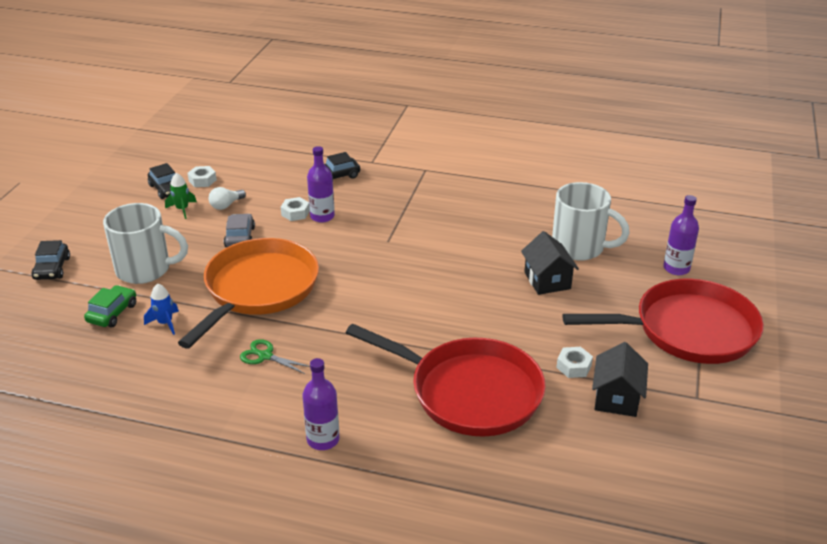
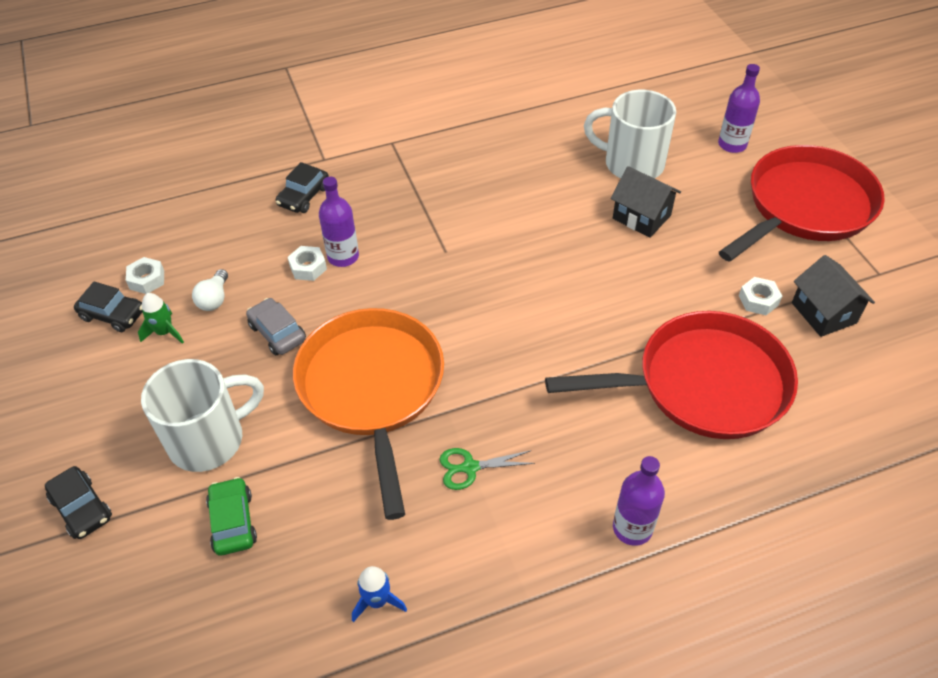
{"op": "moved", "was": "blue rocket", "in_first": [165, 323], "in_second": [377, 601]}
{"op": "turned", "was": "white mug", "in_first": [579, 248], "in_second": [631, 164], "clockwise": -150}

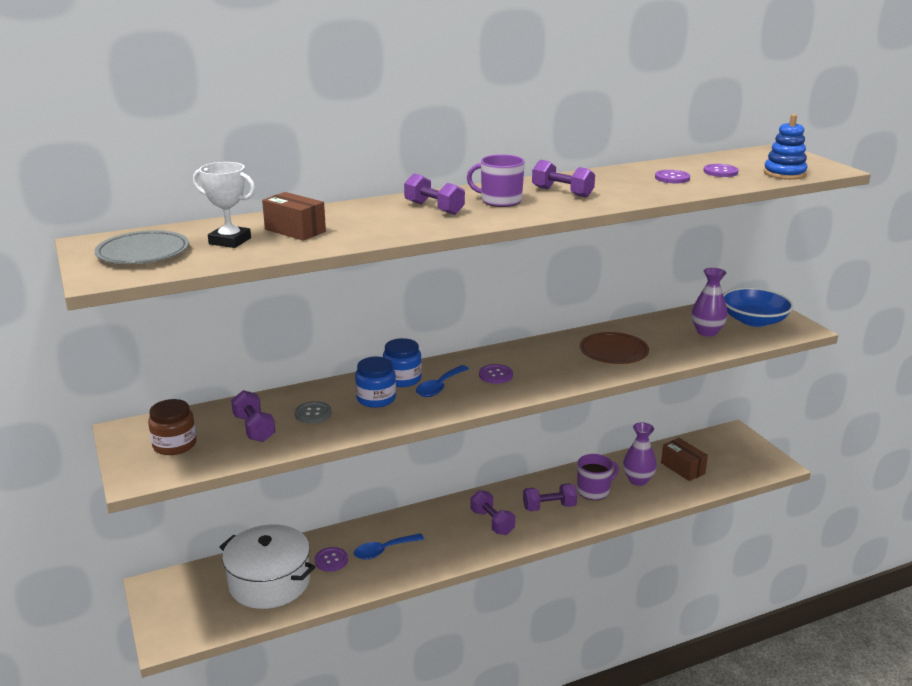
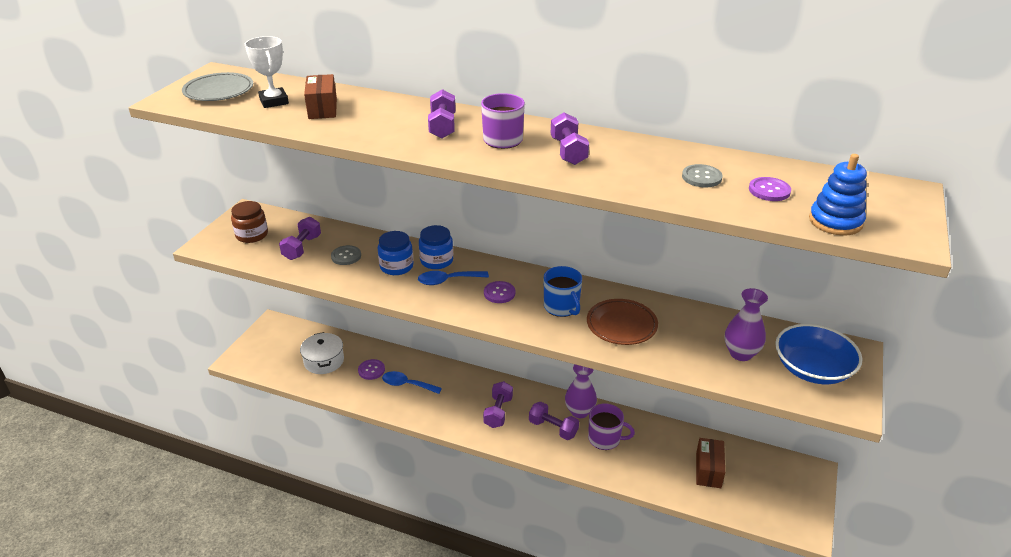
{"op": "added", "now": "blue mug", "in_second": [562, 307]}
{"op": "moved", "was": "purple vase", "in_first": [638, 480], "in_second": [579, 412]}
{"op": "recoloured", "was": "purple button", "now": "grey button", "in_first": [672, 178], "in_second": [701, 177]}
{"op": "resized", "was": "white pot", "in_first": [269, 582], "in_second": [324, 361], "ratio": 0.64}

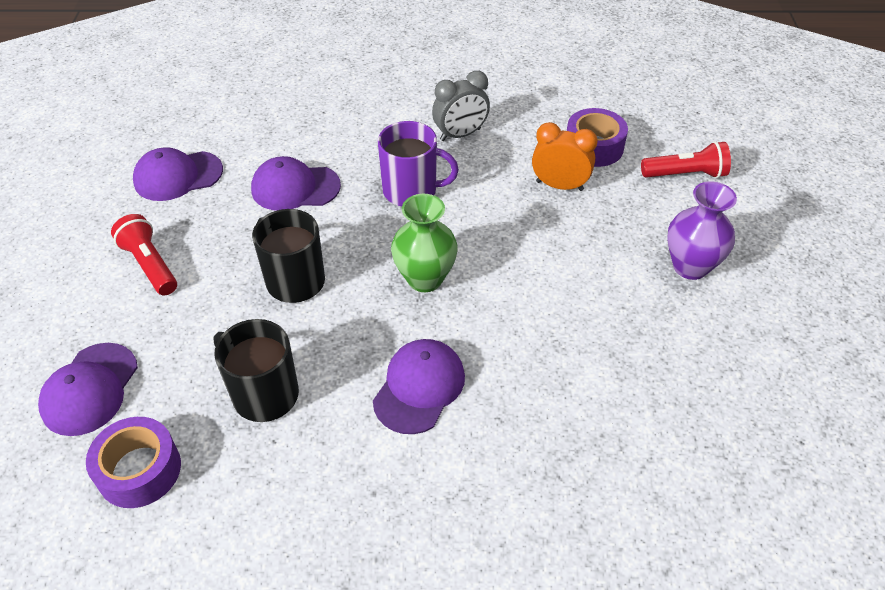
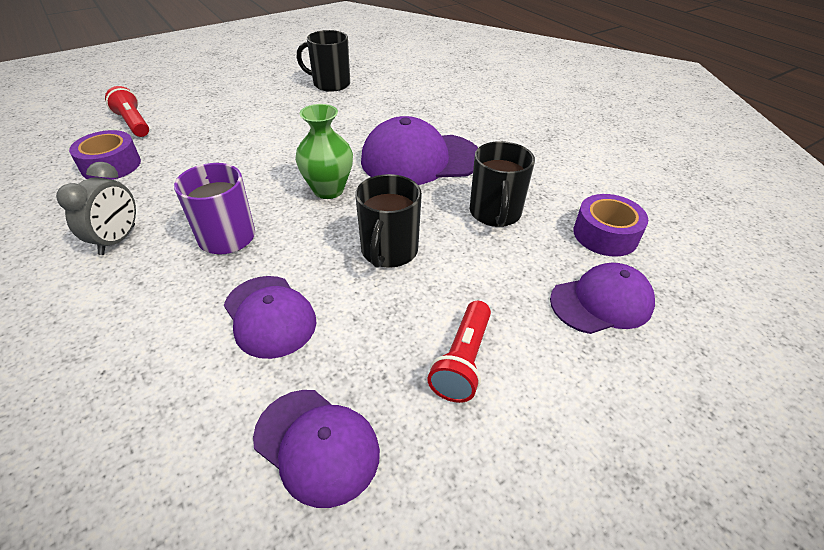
{"op": "removed", "was": "orange clock", "in_first": [559, 185]}
{"op": "removed", "was": "purple vase", "in_first": [690, 266]}
{"op": "added", "now": "black mug", "in_second": [330, 84]}
{"op": "turned", "was": "grey clock", "in_first": [460, 135], "in_second": [118, 240], "clockwise": 75}
{"op": "resized", "was": "purple cap", "in_first": [419, 387], "in_second": [420, 159], "ratio": 1.59}

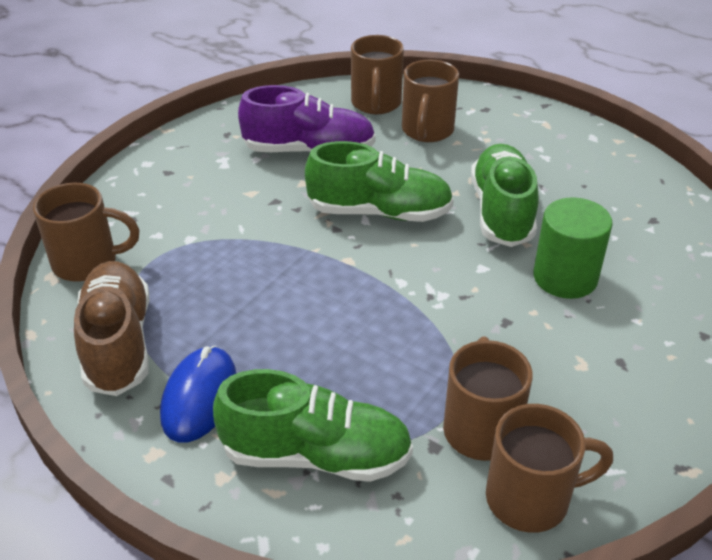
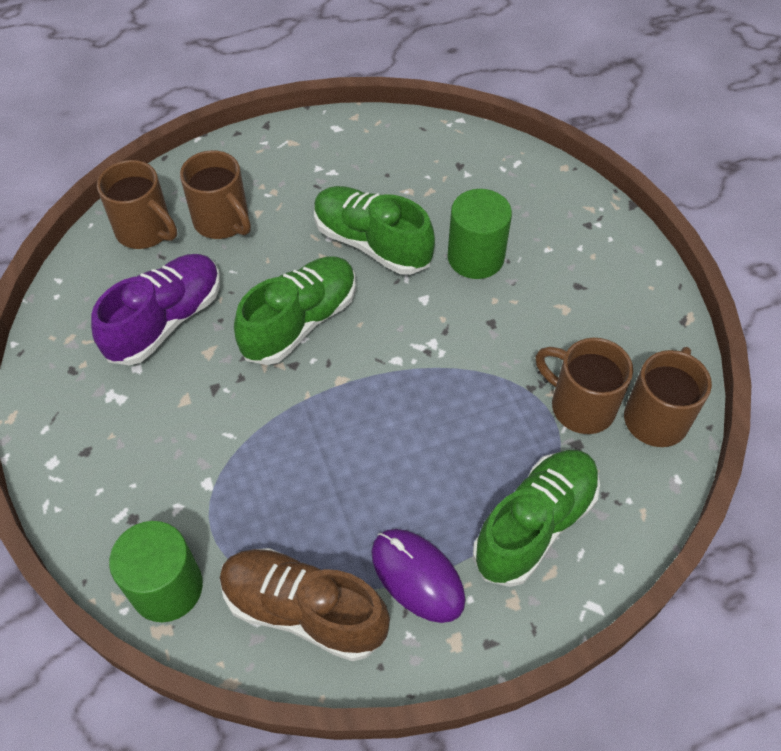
{"op": "replaced", "was": "brown mug", "now": "green cylinder", "in_first": [87, 263], "in_second": [167, 587]}
{"op": "recoloured", "was": "blue mouse", "now": "purple mouse", "in_first": [199, 397], "in_second": [417, 576]}

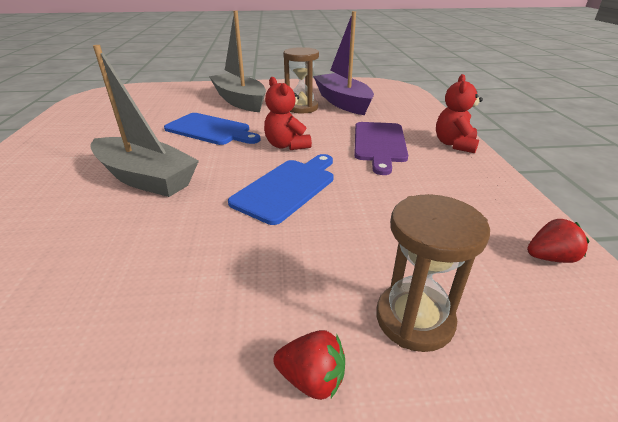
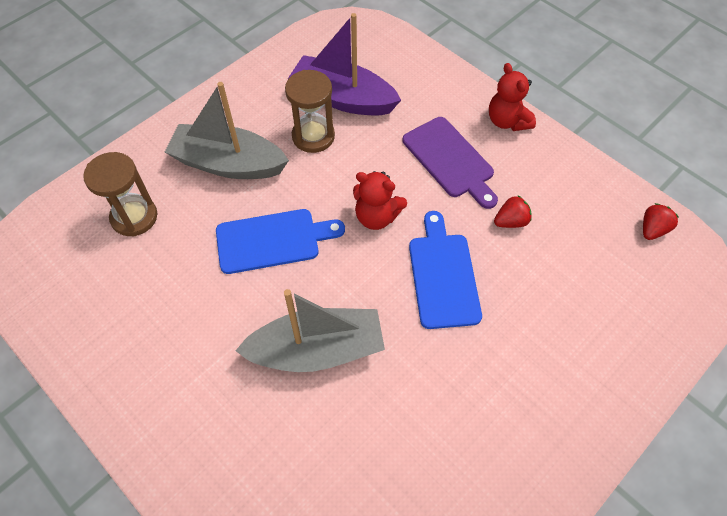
{"op": "moved", "was": "red strawberry", "in_first": [312, 379], "in_second": [511, 221]}
{"op": "moved", "was": "brown hourglass", "in_first": [414, 319], "in_second": [134, 217]}

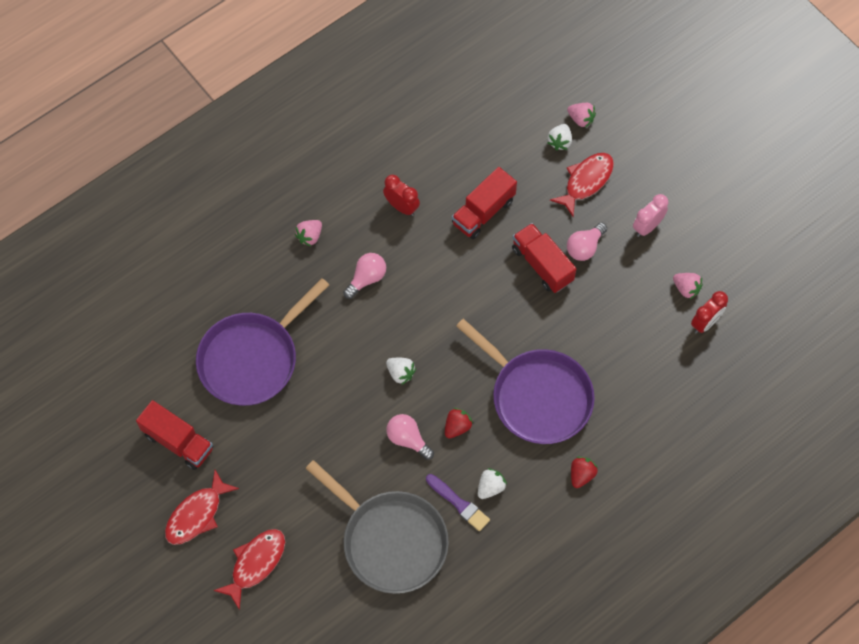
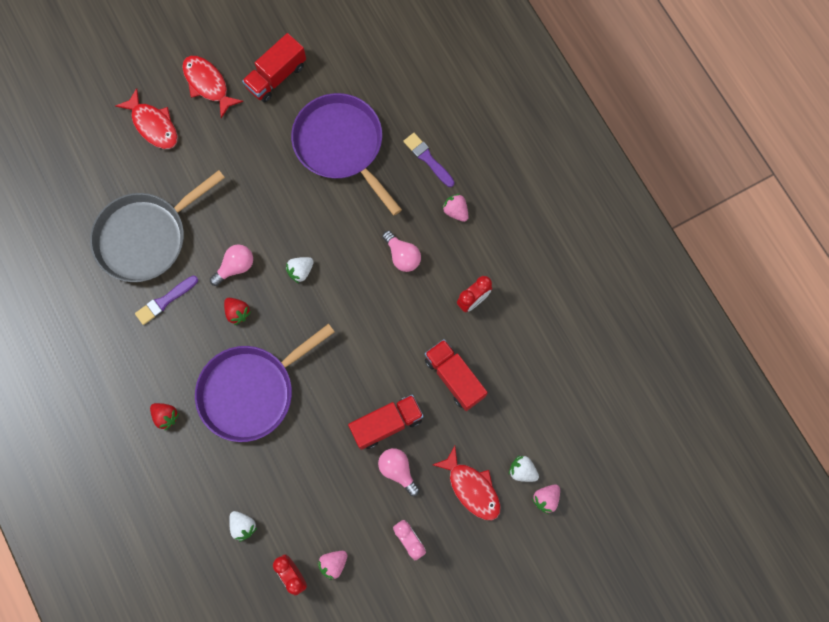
{"op": "added", "now": "purple brush", "in_second": [428, 159]}
{"op": "moved", "was": "white strawberry", "in_first": [490, 487], "in_second": [243, 526]}

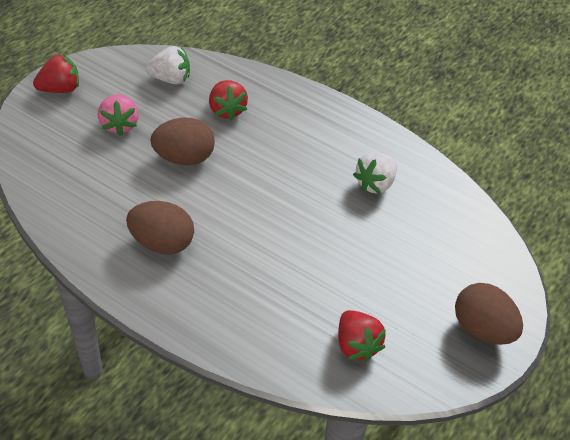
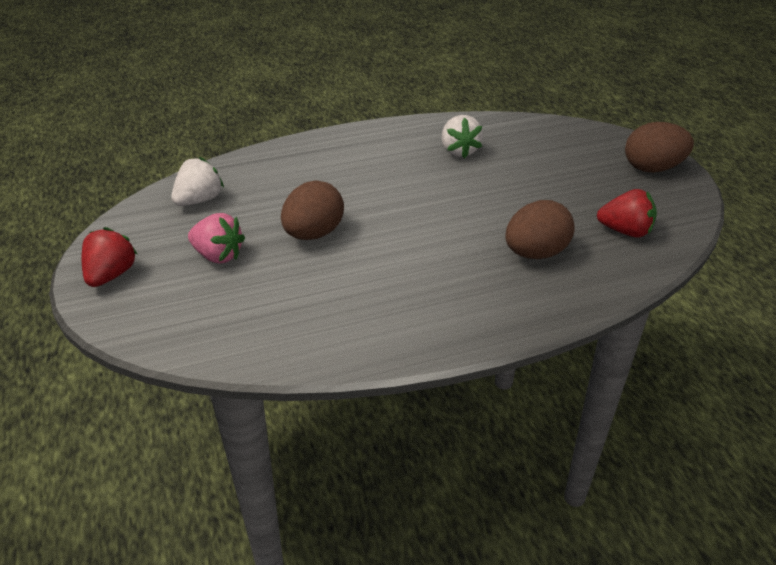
{"op": "removed", "was": "red strawberry", "in_first": [227, 110]}
{"op": "moved", "was": "brown egg", "in_first": [162, 243], "in_second": [535, 253]}

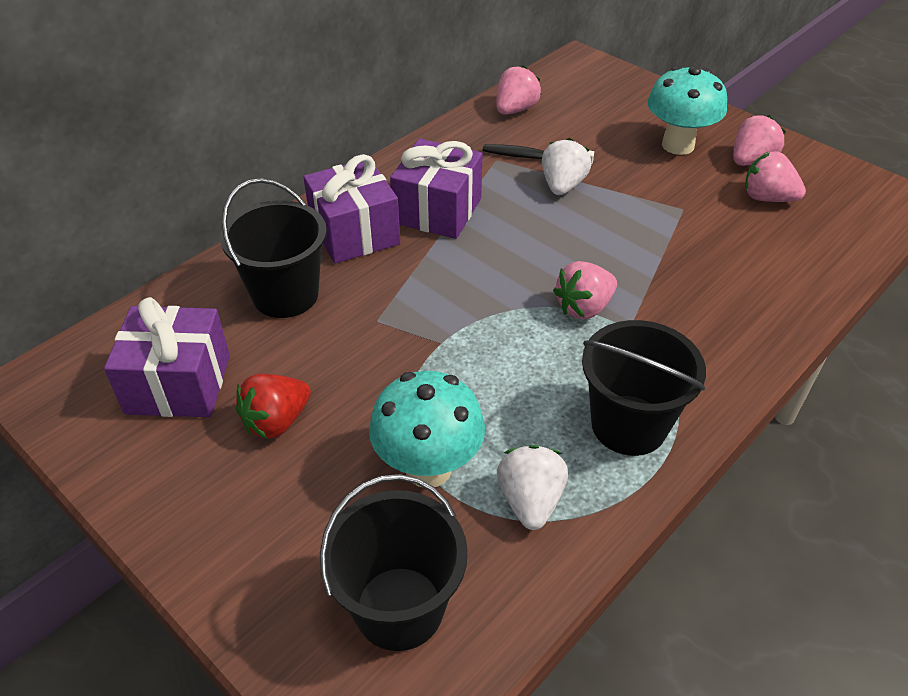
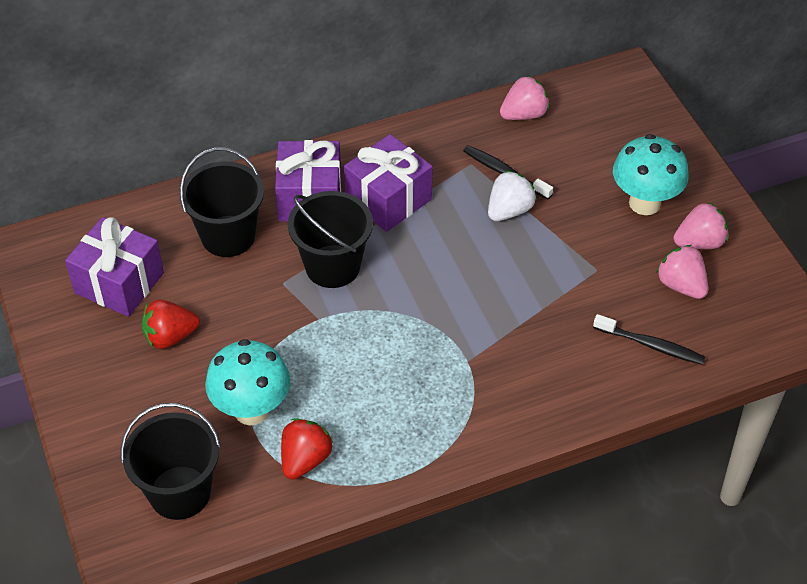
{"op": "removed", "was": "pink strawberry", "in_first": [584, 307]}
{"op": "added", "now": "black toothbrush", "in_second": [651, 345]}
{"op": "moved", "was": "black bucket", "in_first": [629, 425], "in_second": [332, 266]}
{"op": "recoloured", "was": "white strawberry", "now": "red strawberry", "in_first": [530, 501], "in_second": [305, 460]}

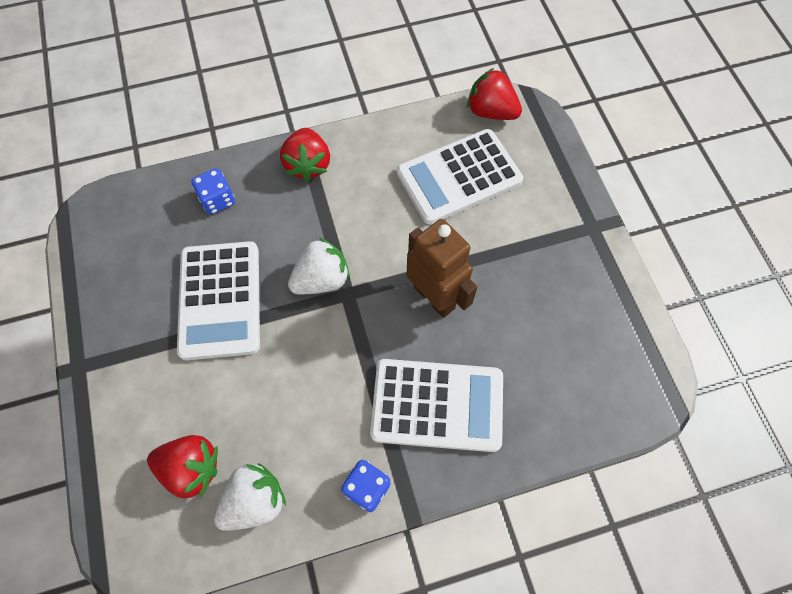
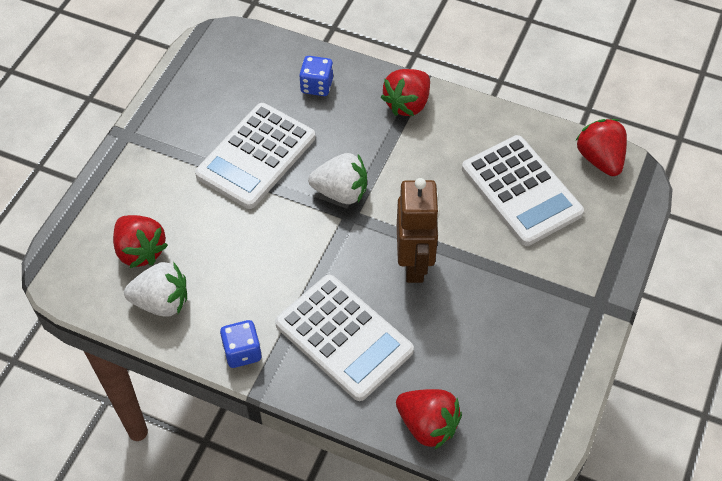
{"op": "added", "now": "red strawberry", "in_second": [427, 425]}
{"op": "turned", "was": "white calculator", "in_first": [459, 177], "in_second": [521, 191], "clockwise": -135}

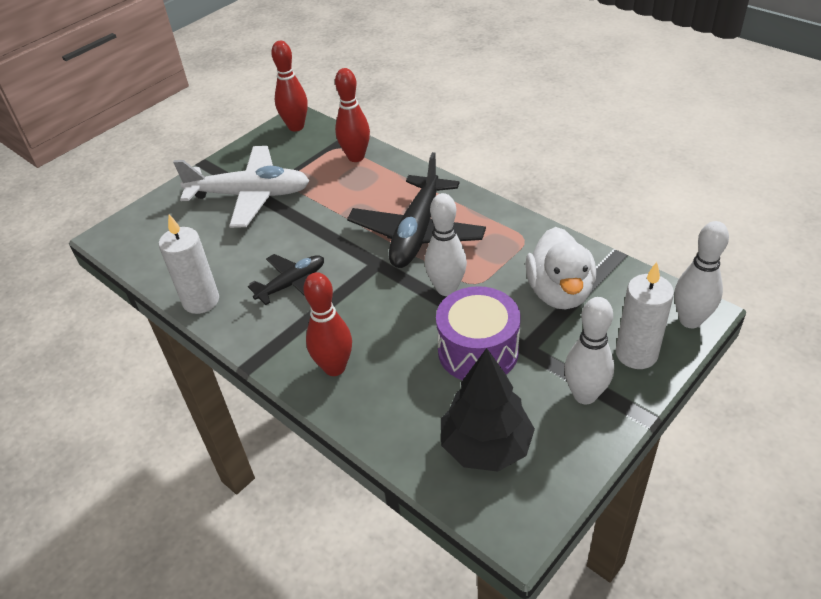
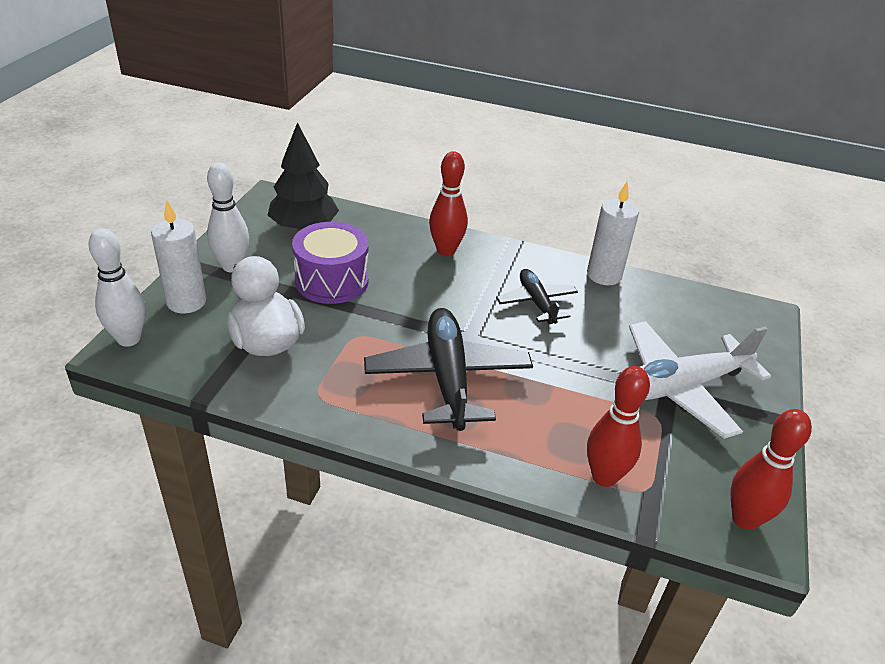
{"op": "removed", "was": "white bowling pin", "in_first": [446, 289]}
{"op": "turned", "was": "black plane", "in_first": [292, 284], "in_second": [537, 302], "clockwise": 135}

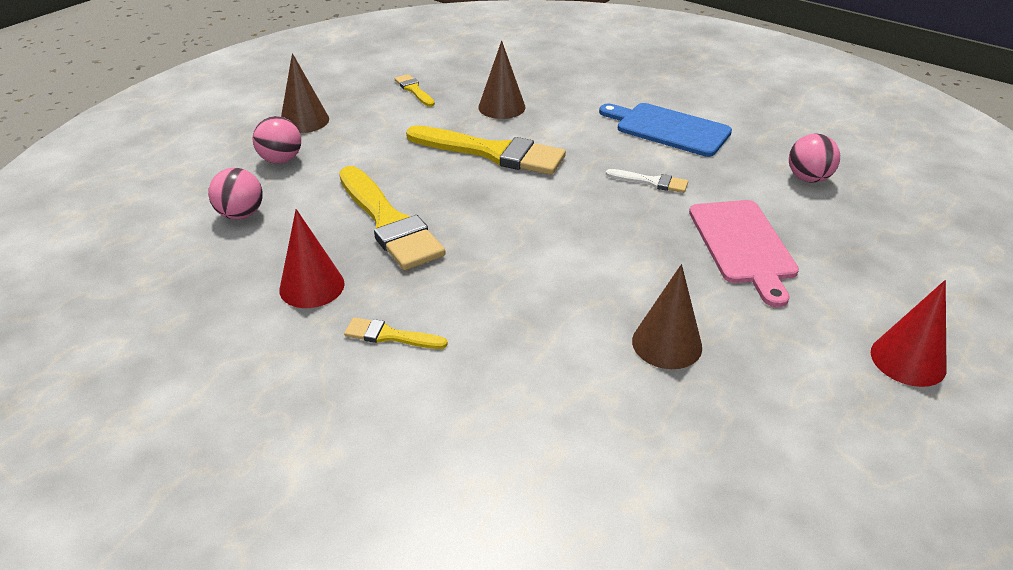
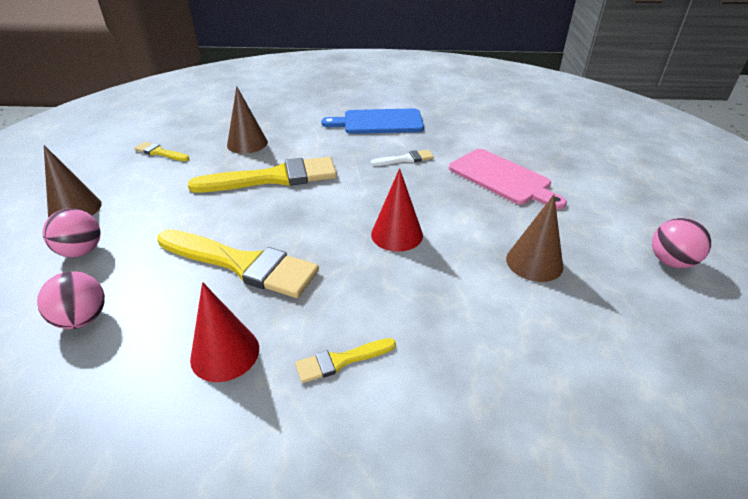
{"op": "moved", "was": "pink ball", "in_first": [808, 178], "in_second": [670, 261]}
{"op": "moved", "was": "red cone", "in_first": [908, 360], "in_second": [397, 234]}

